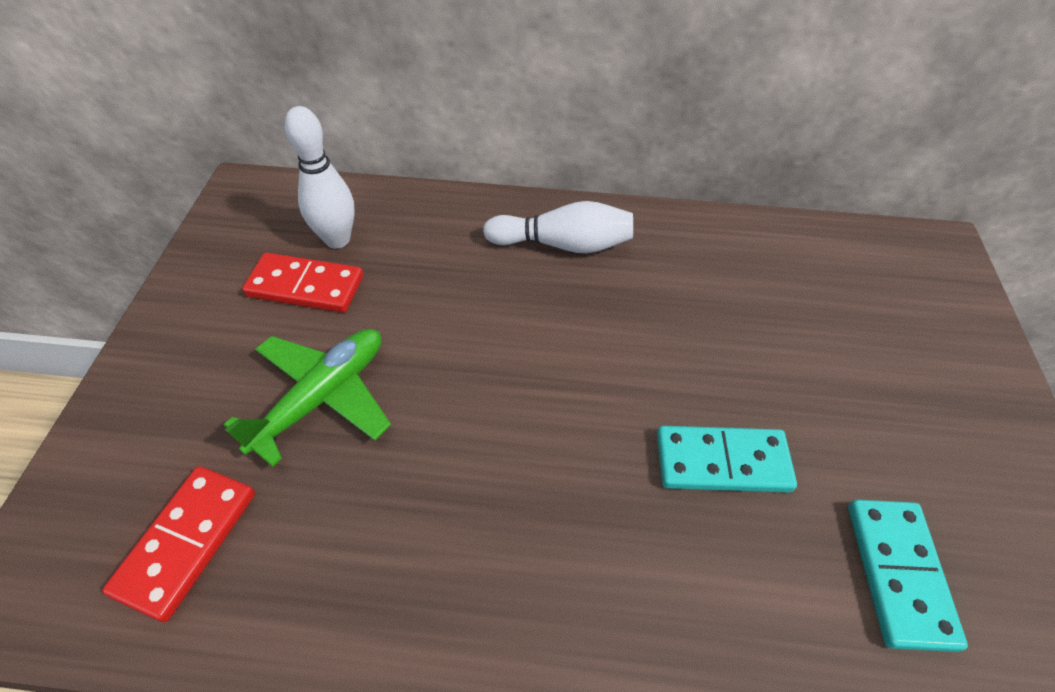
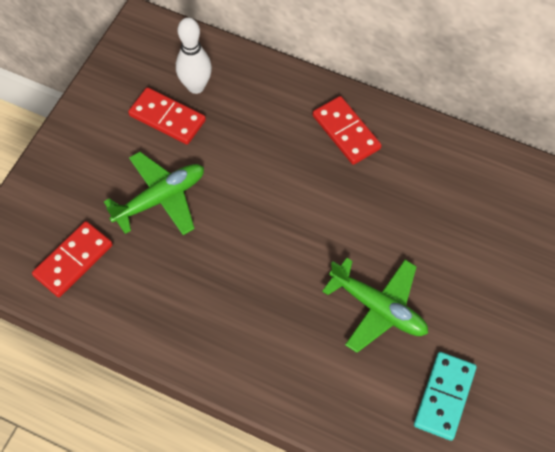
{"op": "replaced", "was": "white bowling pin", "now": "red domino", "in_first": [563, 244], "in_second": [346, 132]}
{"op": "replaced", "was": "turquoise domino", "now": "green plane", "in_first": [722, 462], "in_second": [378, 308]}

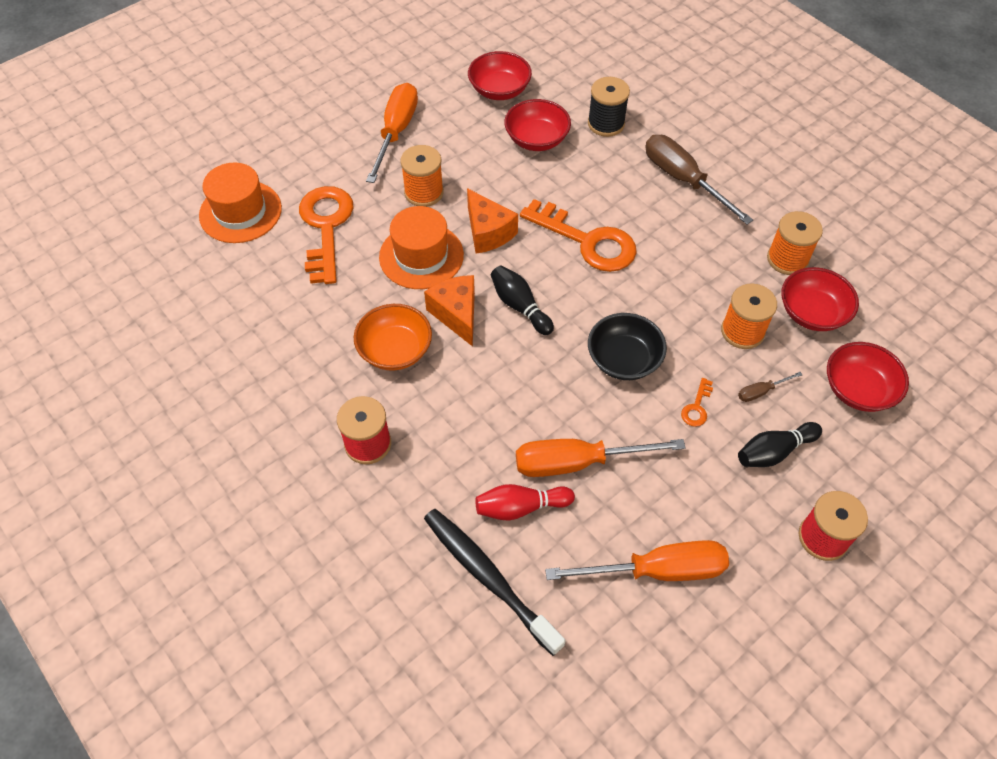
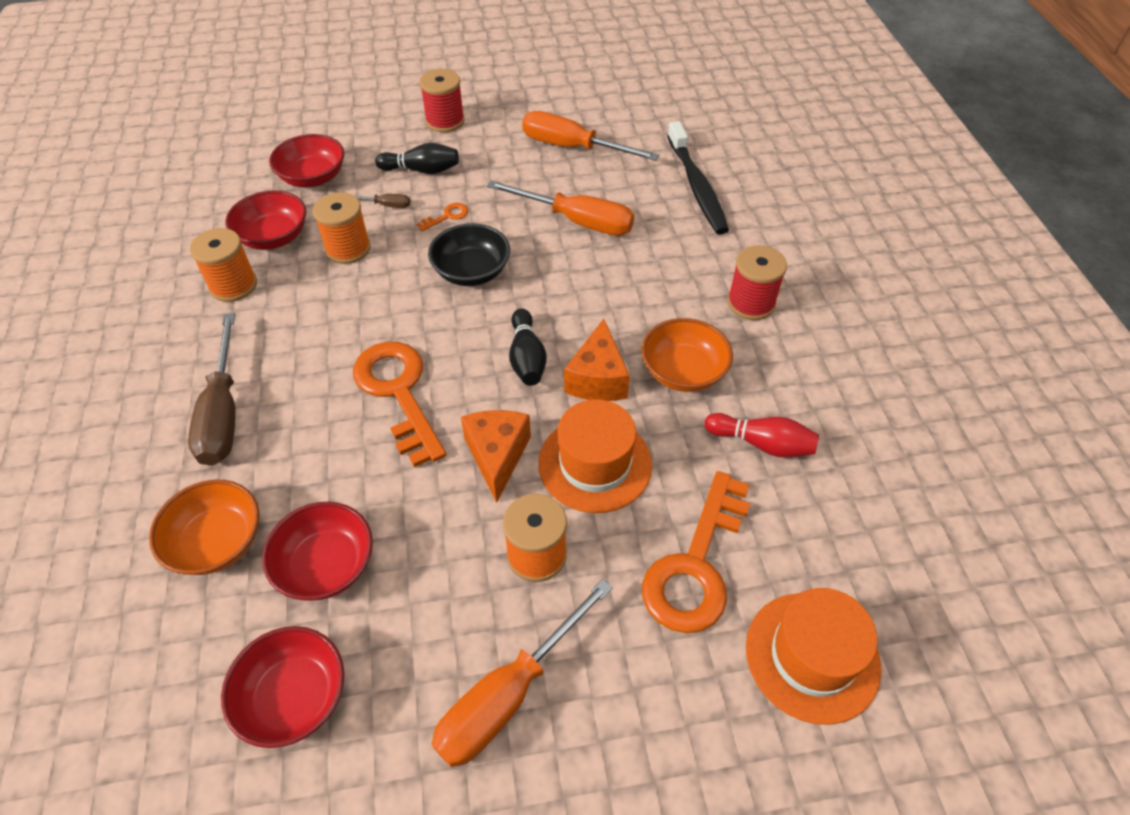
{"op": "moved", "was": "red bowling pin", "in_first": [520, 507], "in_second": [762, 444]}
{"op": "replaced", "was": "black spool", "now": "orange bowl", "in_first": [606, 124], "in_second": [217, 542]}

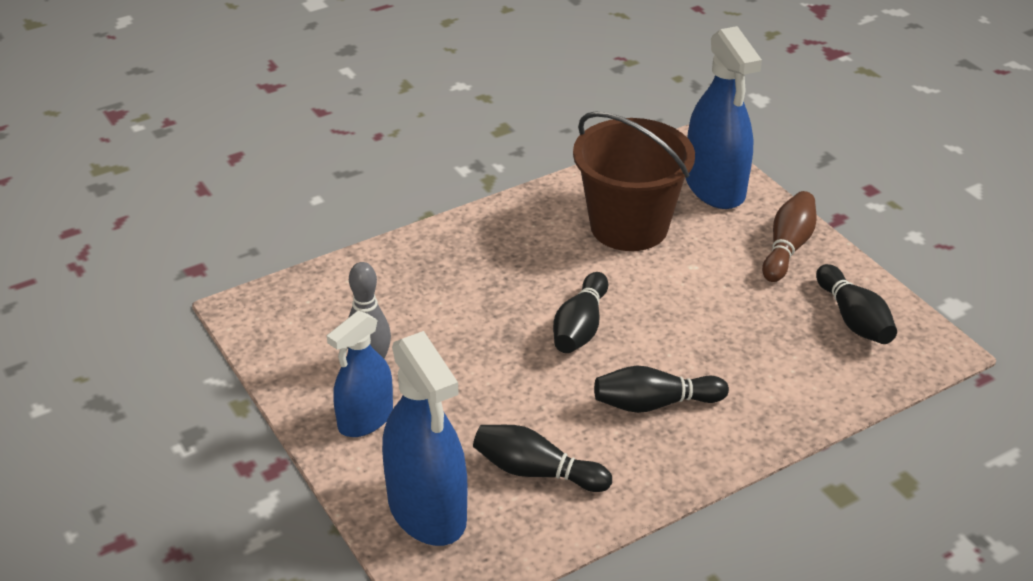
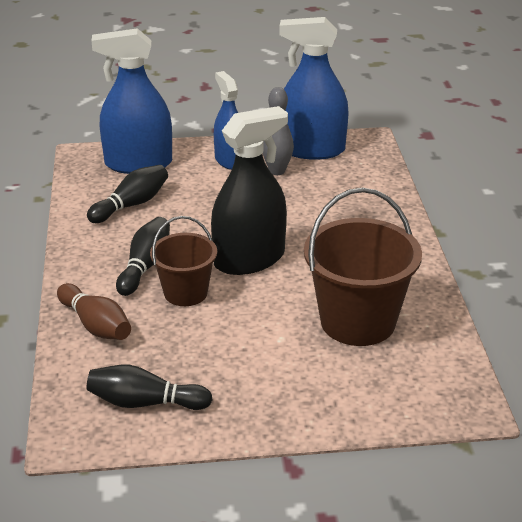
{"op": "added", "now": "brown bucket", "in_second": [185, 293]}
{"op": "moved", "was": "blue spray bottle", "in_first": [715, 187], "in_second": [311, 150]}
{"op": "moved", "was": "brown bowling pin", "in_first": [787, 247], "in_second": [96, 325]}
{"op": "replaced", "was": "black bowling pin", "now": "black spray bottle", "in_first": [580, 327], "in_second": [249, 259]}

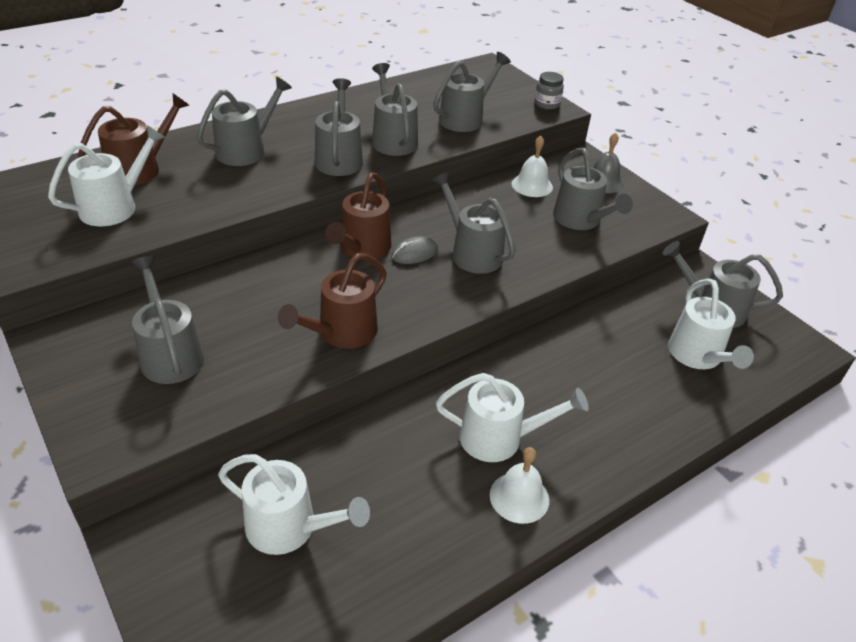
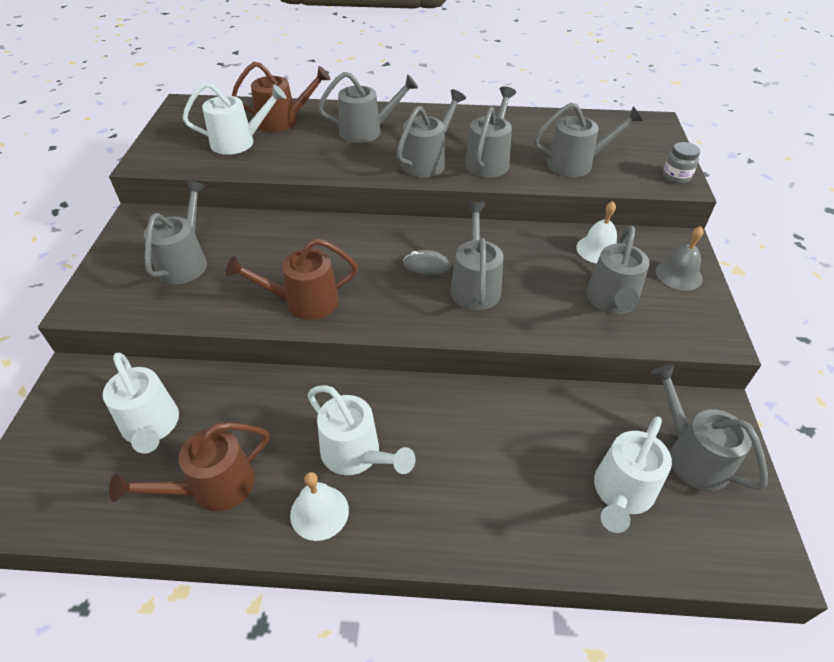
{"op": "moved", "was": "brown watering can", "in_first": [362, 249], "in_second": [212, 487]}

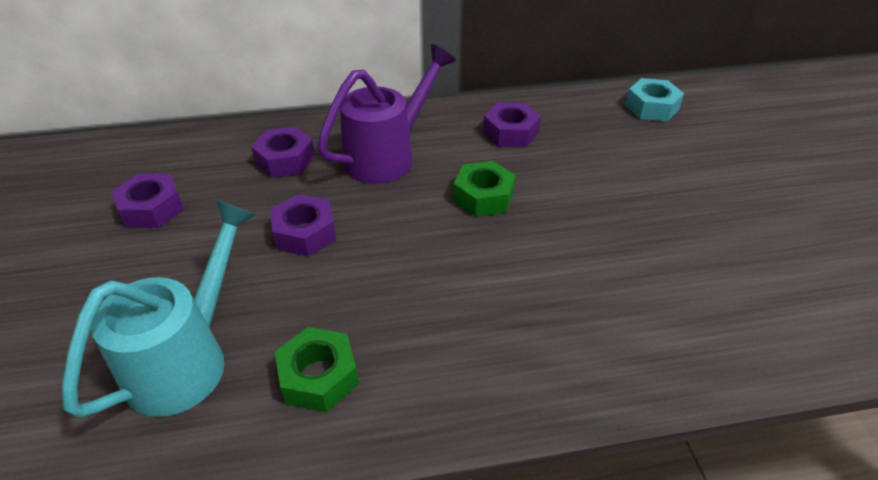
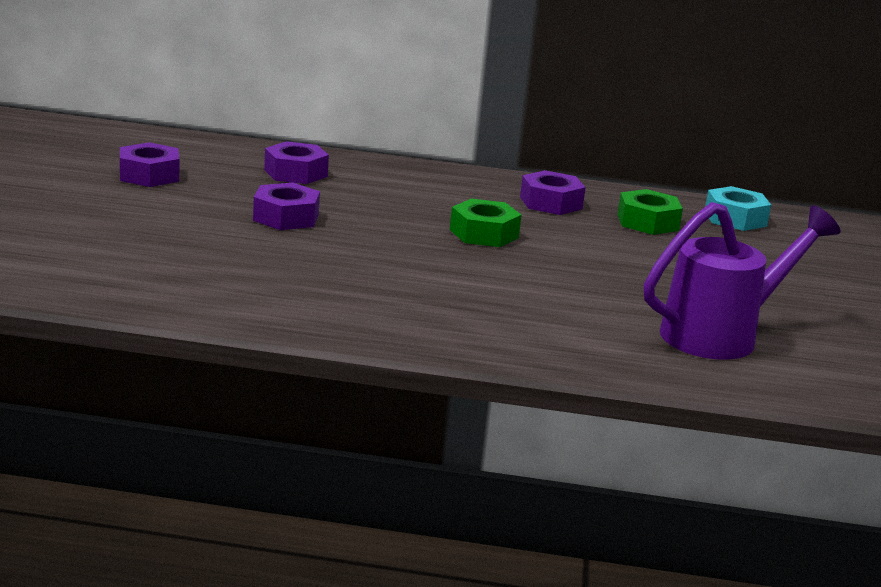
{"op": "removed", "was": "turquoise watering can", "in_first": [188, 358]}
{"op": "moved", "was": "green nut", "in_first": [318, 376], "in_second": [647, 222]}
{"op": "moved", "was": "purple watering can", "in_first": [388, 156], "in_second": [721, 335]}

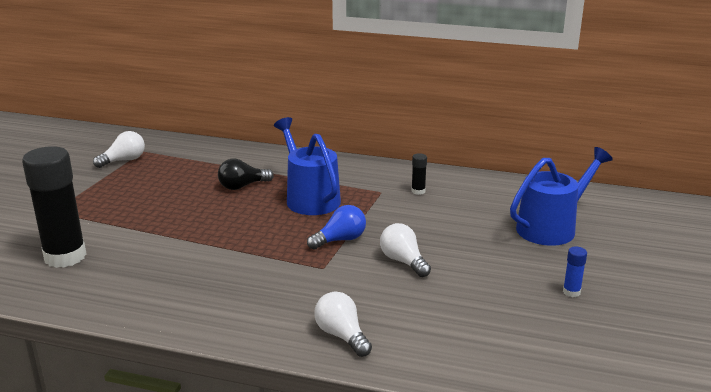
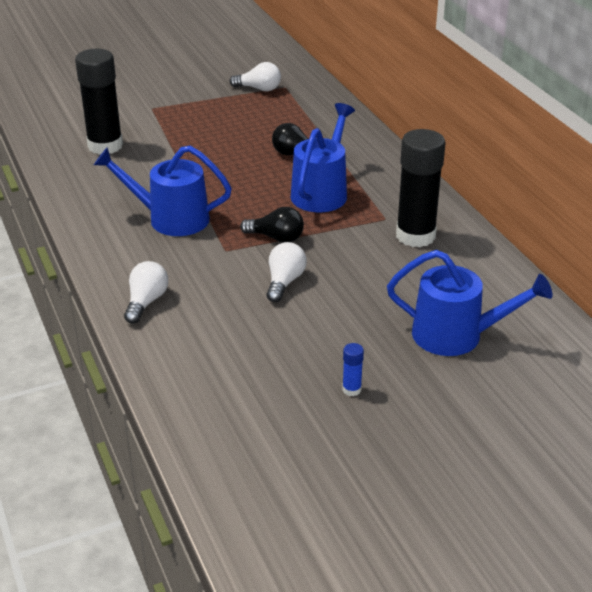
{"op": "added", "now": "blue watering can", "in_second": [171, 219]}
{"op": "recoloured", "was": "blue light bulb", "now": "black light bulb", "in_first": [340, 240], "in_second": [276, 238]}
{"op": "resized", "was": "black glue stick", "in_first": [418, 191], "in_second": [415, 236], "ratio": 2.49}

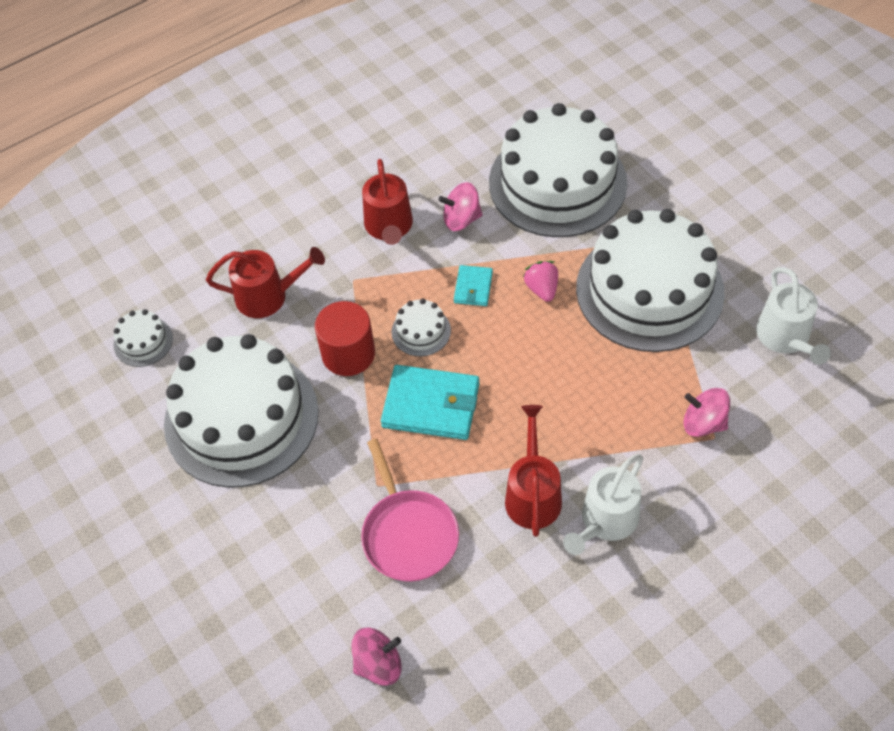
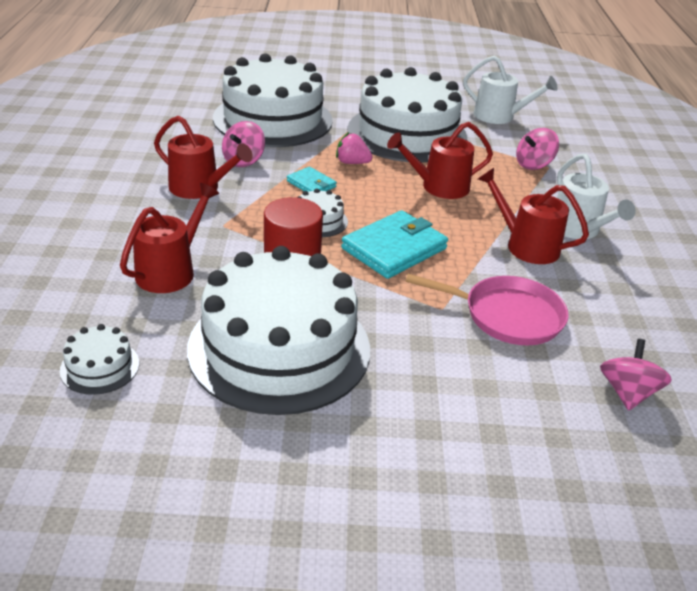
{"op": "added", "now": "red watering can", "in_second": [439, 187]}

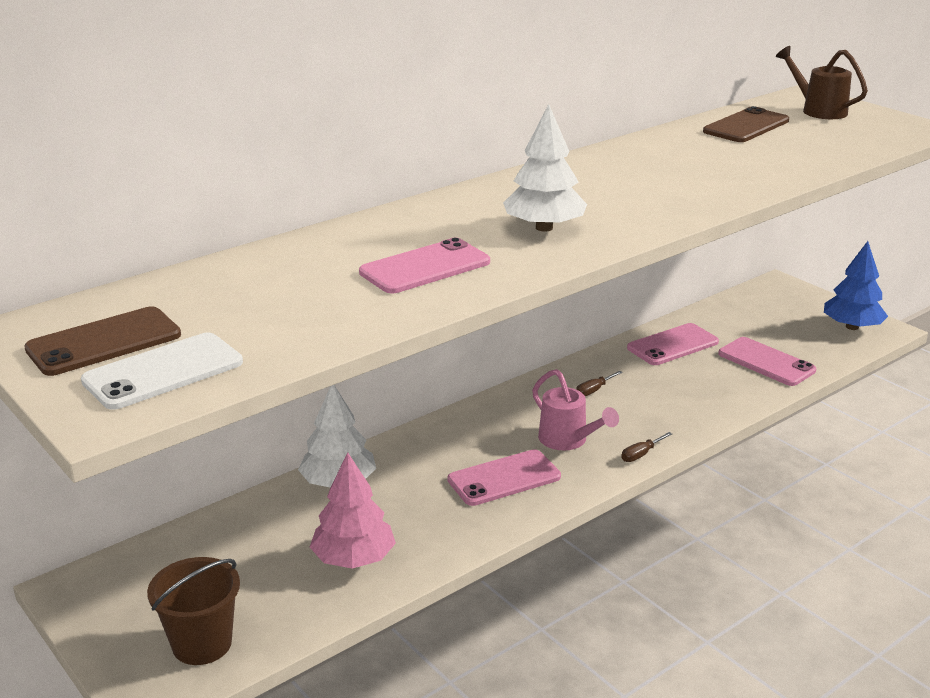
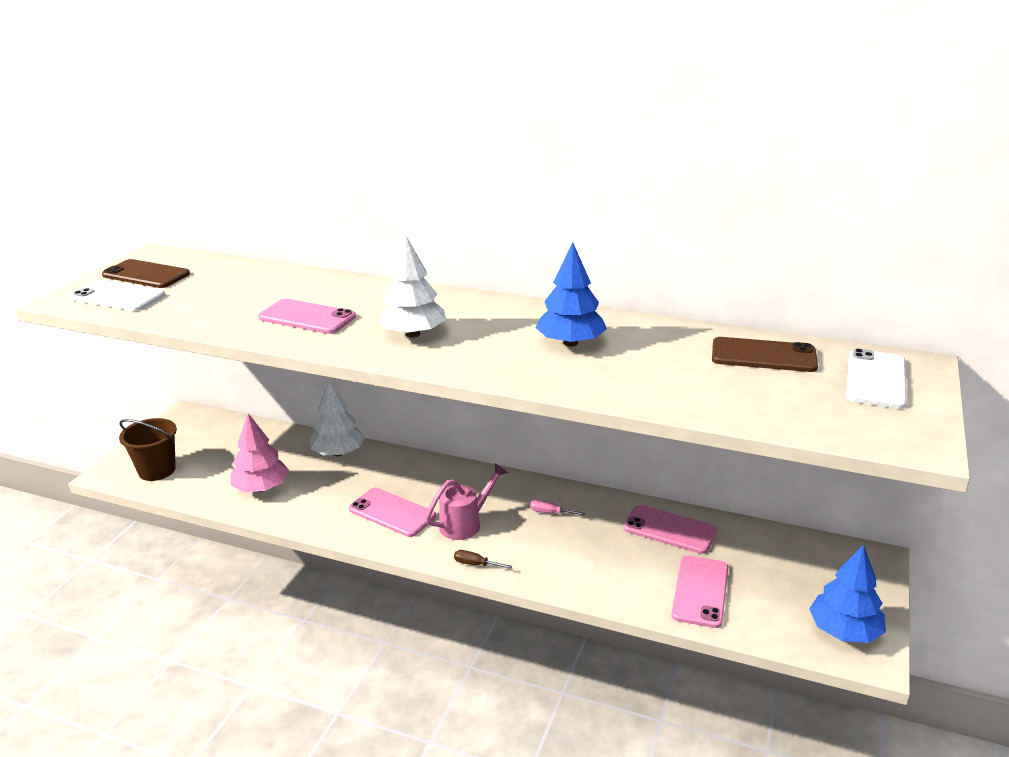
{"op": "added", "now": "blue tree", "in_second": [570, 343]}
{"op": "replaced", "was": "brown watering can", "now": "white phone", "in_first": [818, 110], "in_second": [876, 379]}
{"op": "recoloured", "was": "brown screwdriver", "now": "pink screwdriver", "in_first": [594, 390], "in_second": [550, 513]}
{"op": "turned", "was": "pink watering can", "in_first": [568, 440], "in_second": [465, 524], "clockwise": -150}

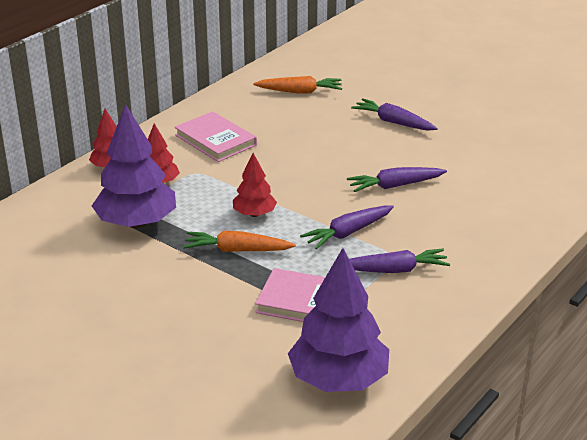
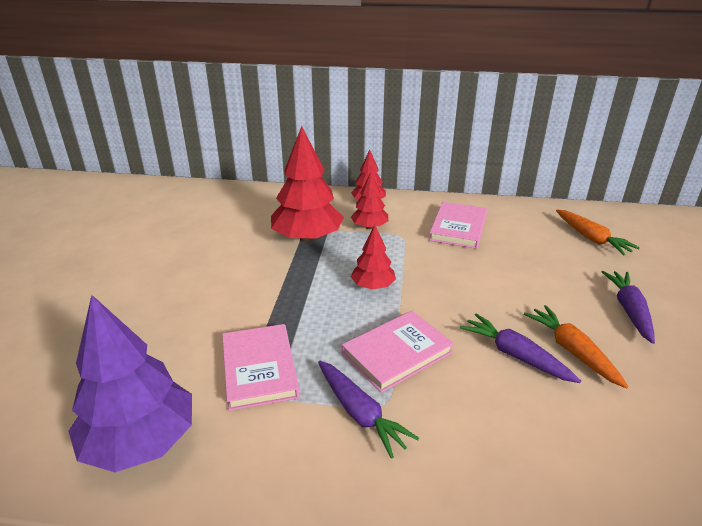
{"op": "moved", "was": "orange carrot", "in_first": [237, 250], "in_second": [572, 351]}
{"op": "replaced", "was": "purple carrot", "now": "pink book", "in_first": [348, 233], "in_second": [397, 353]}
{"op": "recoloured", "was": "purple tree", "now": "red tree", "in_first": [136, 223], "in_second": [307, 238]}

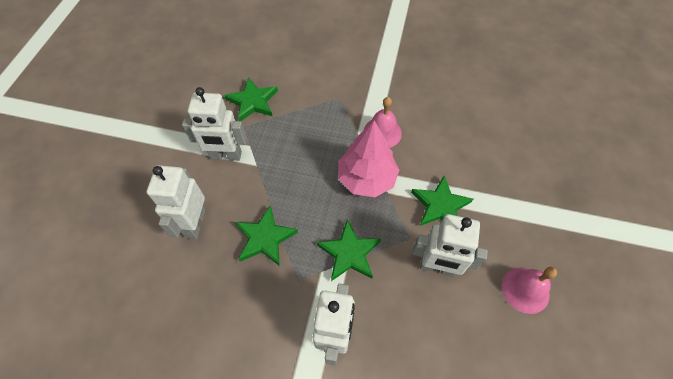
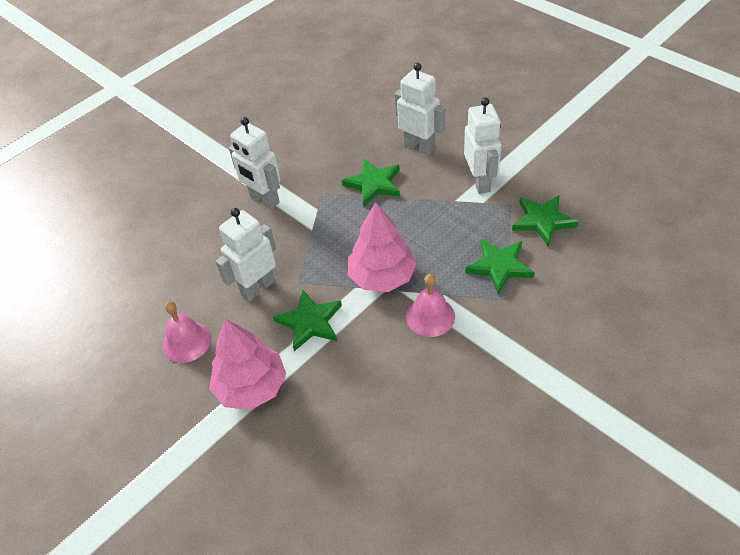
{"op": "added", "now": "pink tree", "in_second": [251, 387]}
{"op": "moved", "was": "green star", "in_first": [349, 253], "in_second": [499, 266]}
{"op": "turned", "was": "white robot", "in_first": [226, 156], "in_second": [480, 182], "clockwise": 135}

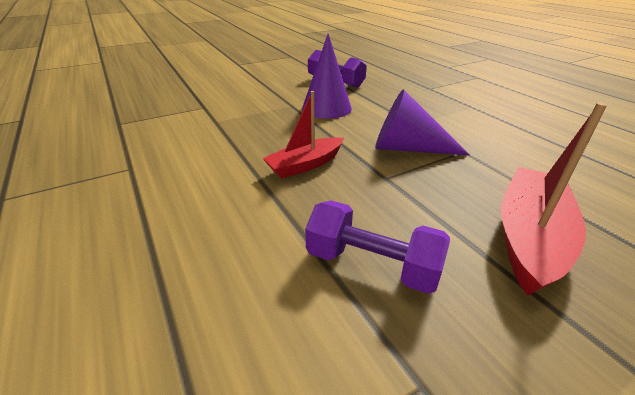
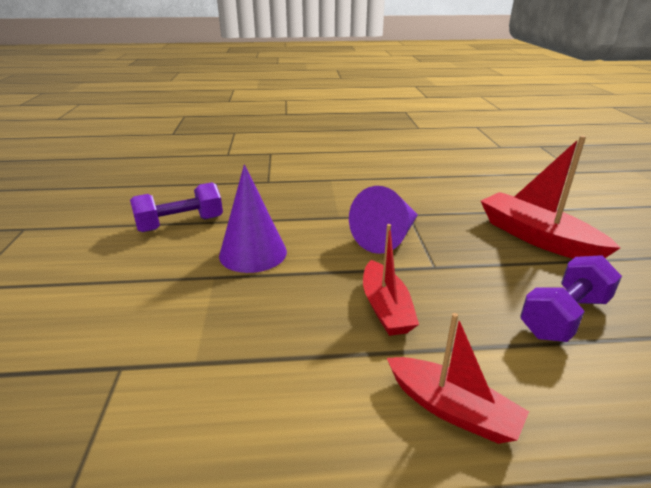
{"op": "added", "now": "red boat", "in_second": [452, 409]}

